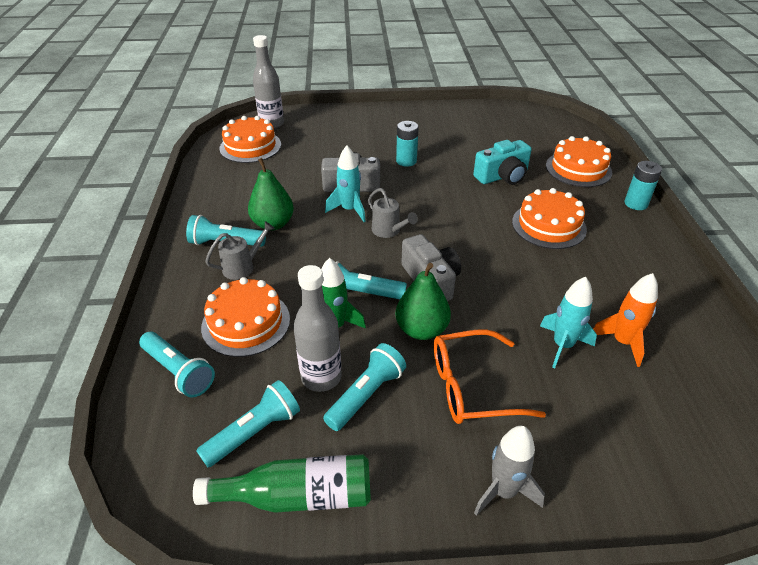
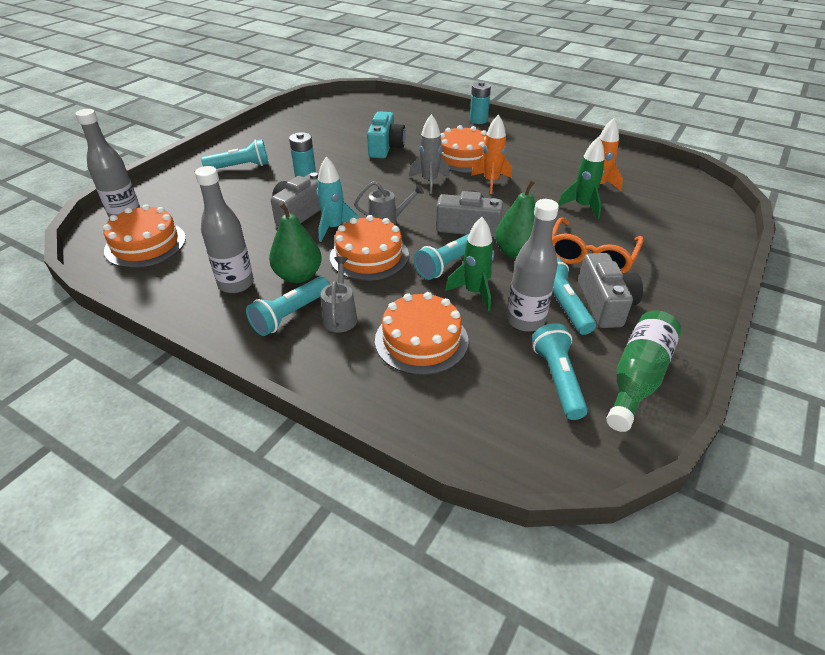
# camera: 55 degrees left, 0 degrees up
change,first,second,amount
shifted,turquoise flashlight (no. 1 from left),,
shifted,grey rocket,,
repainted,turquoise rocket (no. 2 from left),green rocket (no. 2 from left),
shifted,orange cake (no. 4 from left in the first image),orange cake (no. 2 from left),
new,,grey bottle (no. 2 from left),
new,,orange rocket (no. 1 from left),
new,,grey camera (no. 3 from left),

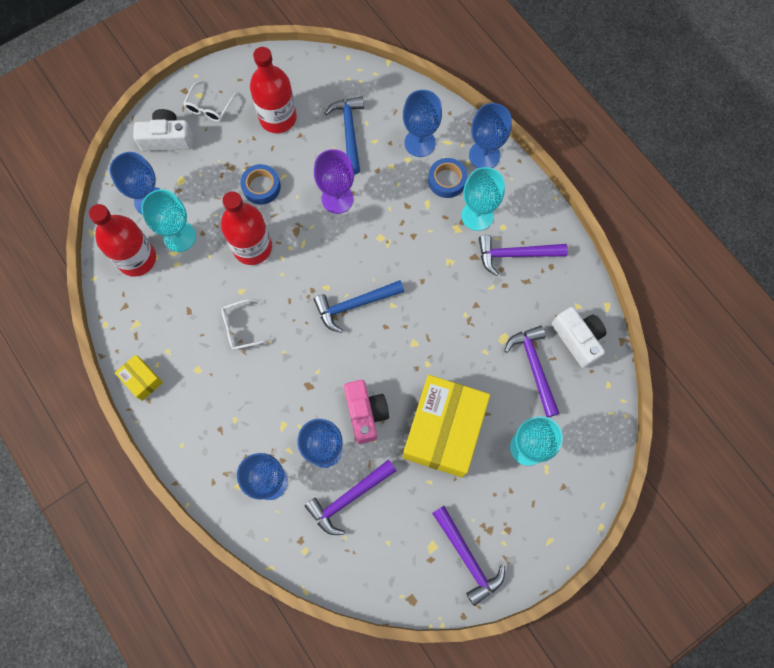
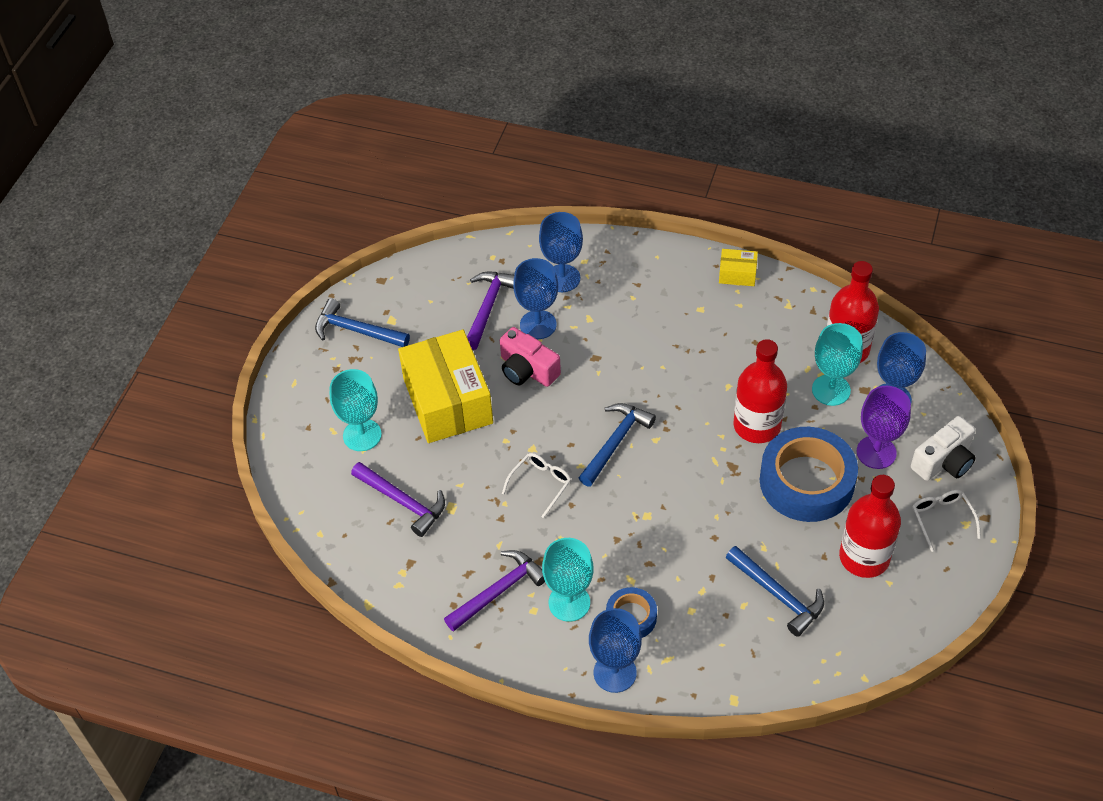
# camera: 145 degrees right, 20 degrees down
change,first,second,amount
shifted,white glasses (no. 2 from left in the first image),white glasses (no. 1 from left),
scaled,blue tape (no. 1 from left in the first image),blue tape (no. 2 from left),x1.96
shifted,purple goblet,,
gone,blue goblet (no. 4 from left),,
repainted,purple hammer (no. 2 from left),blue hammer (no. 1 from left),
gone,white camera (no. 2 from left),,

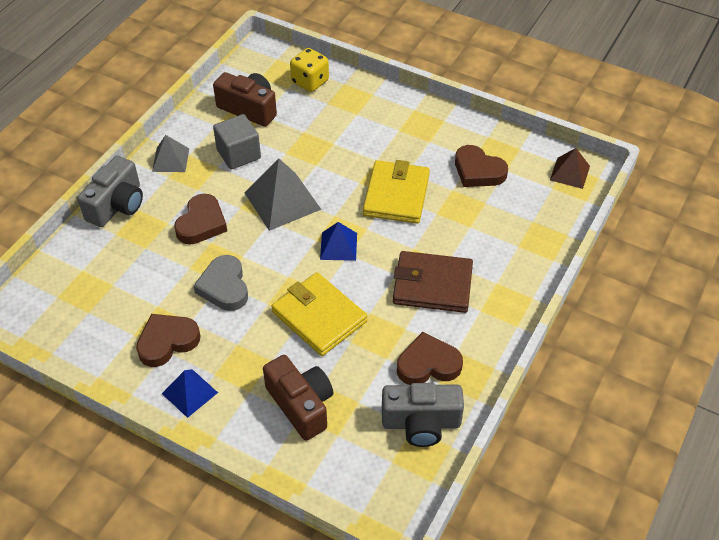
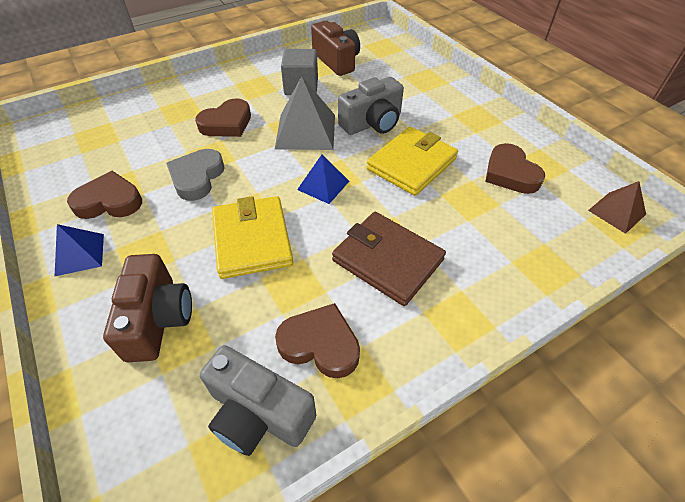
# camera: 30 degrees right, 0 degrees up
change,first,second,amount
shifted,grey camera (no. 1 from left in the first image),grey camera (no. 2 from left),
gone,grey pyramid (no. 1 from left),,
gone,yellow dice,,

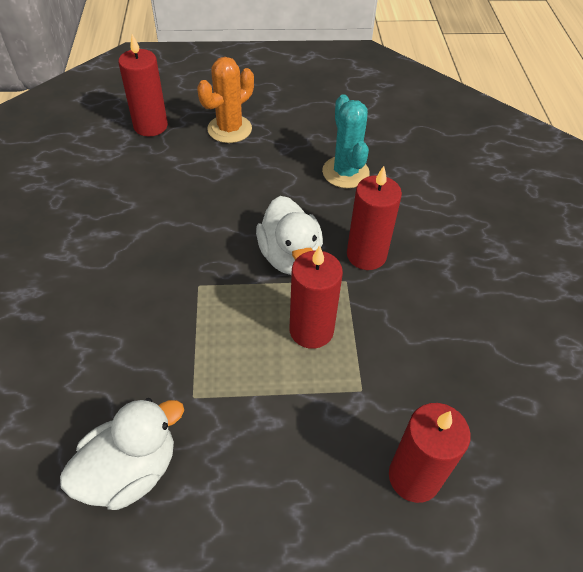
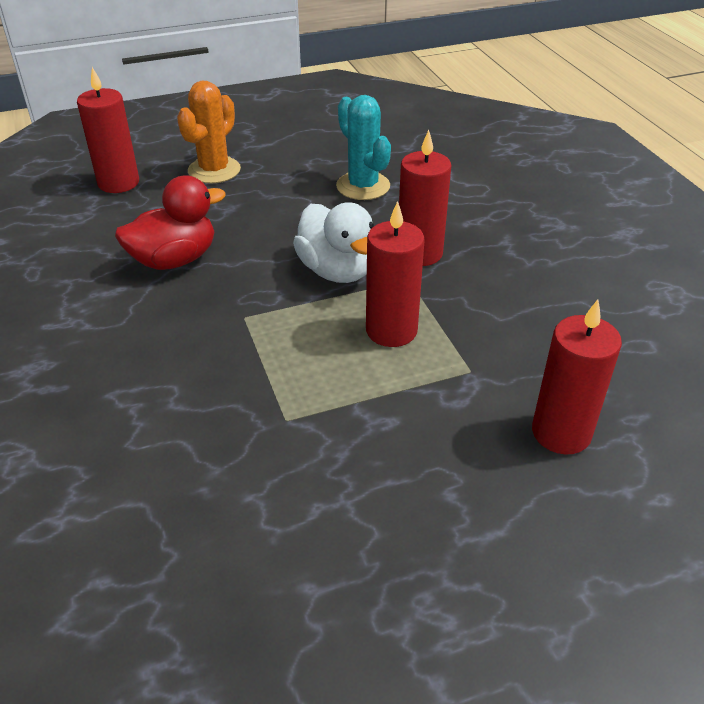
# camera: 15 degrees left, 10 degrees down
change,first,second,amount
gone,white duck (no. 1 from left),,
new,,red duck,

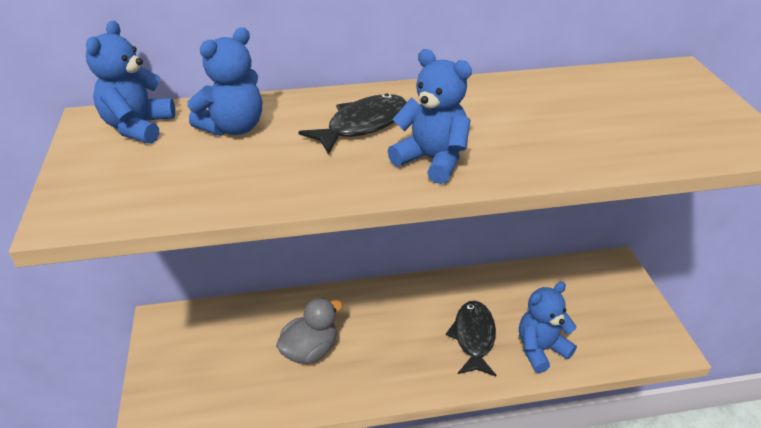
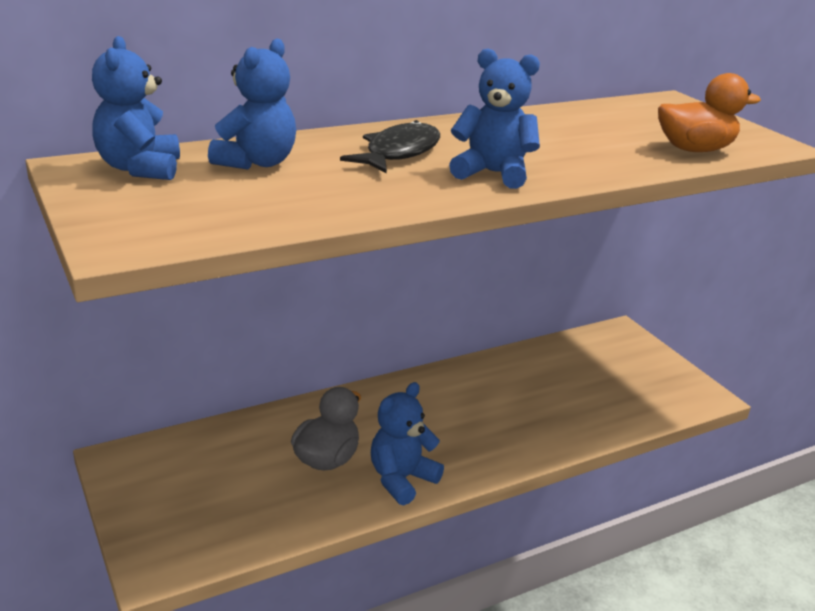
# camera: 20 degrees left, 10 degrees down
change,first,second,amount
gone,black fish (no. 2 from left),,
shifted,blue teddy bear (no. 4 from left in the first image),blue teddy bear (no. 3 from left),
new,,orange duck,

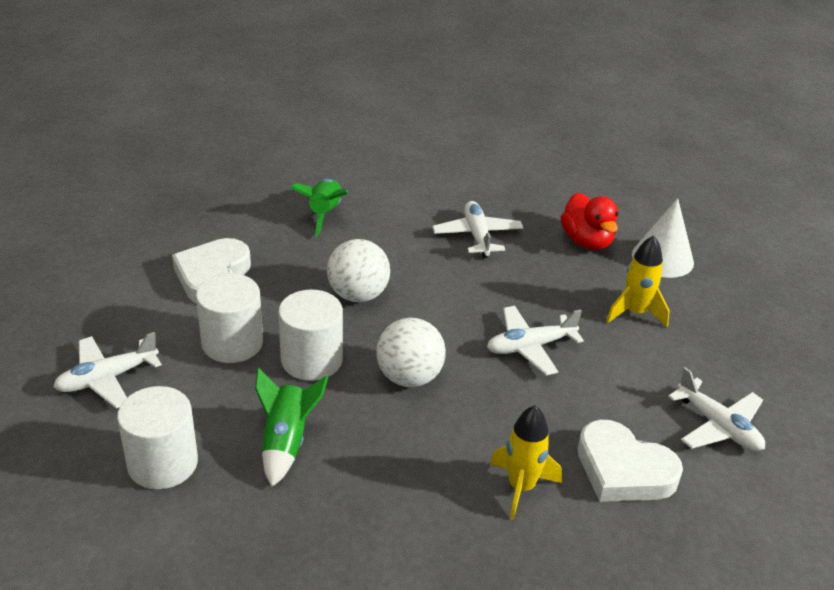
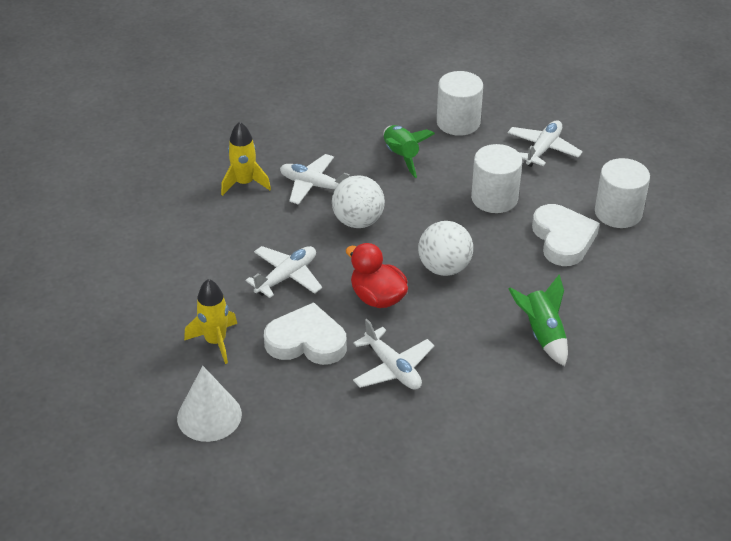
# camera: 155 degrees right, 5 degrees up
change,first,second,amount
shifted,white cylinder (no. 3 from left),,
shifted,red duck,,
shifted,white heart (no. 2 from left in the first image),white heart (no. 1 from left),
shifted,white plane (no. 4 from left in the first image),white plane (no. 2 from left),

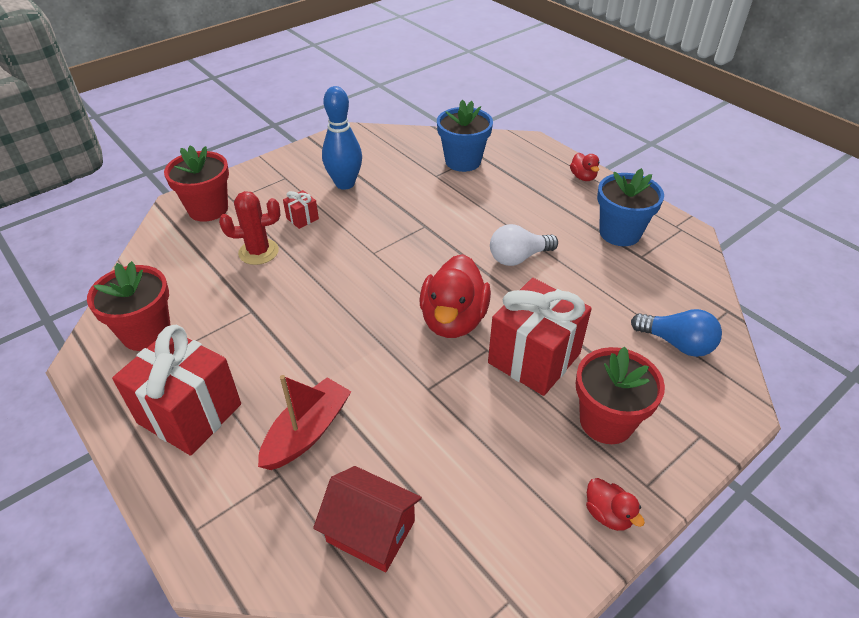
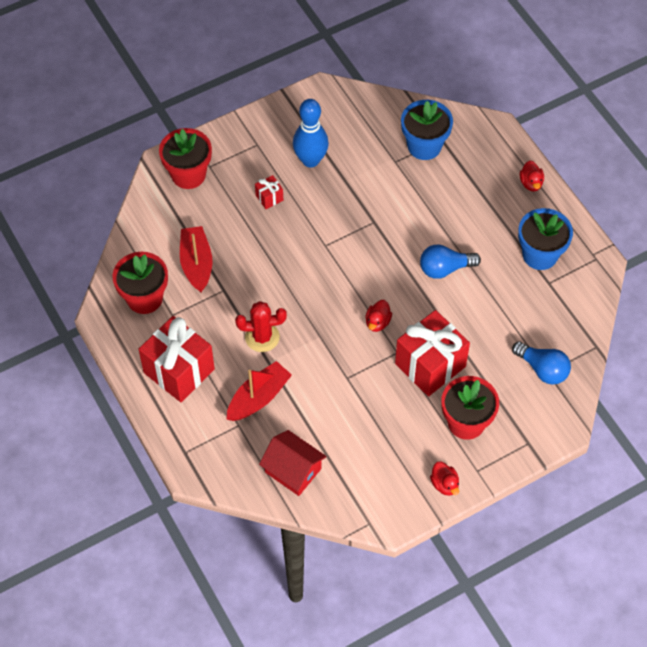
# camera: 10 degrees right, 15 degrees up
change,first,second,amount
shifted,red cactus,,
scaled,red duck (no. 1 from left),,x0.48
repainted,white light bulb,blue light bulb (no. 1 from left),
new,,red boat (no. 1 from left),

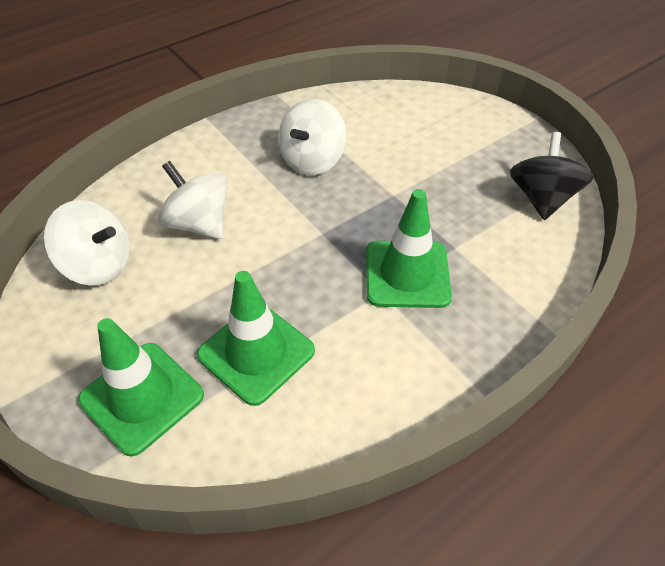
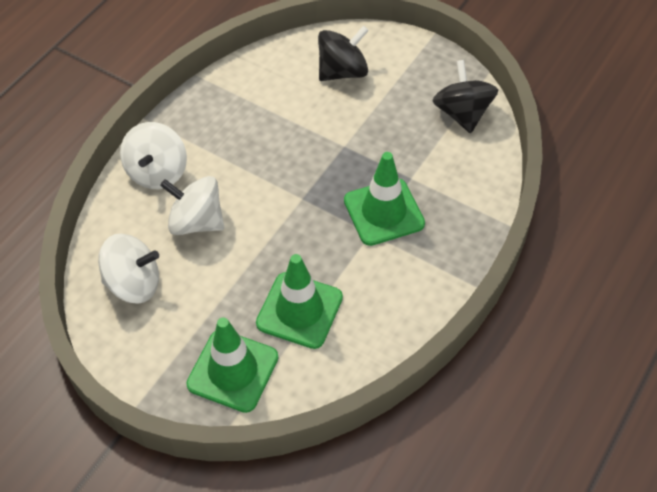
# camera: 20 degrees left, 5 degrees up
change,first,second,amount
shifted,white spinning top (no. 3 from left in the first image),white spinning top (no. 2 from left),
new,,black spinning top (no. 1 from left),

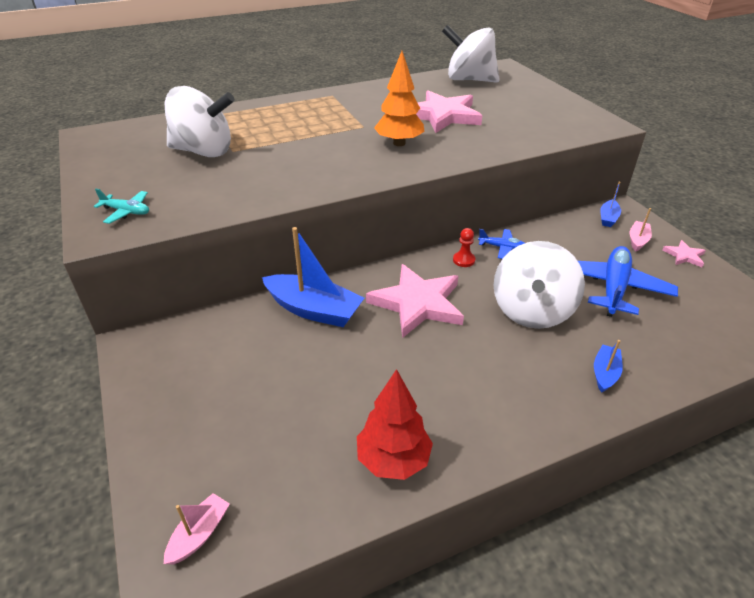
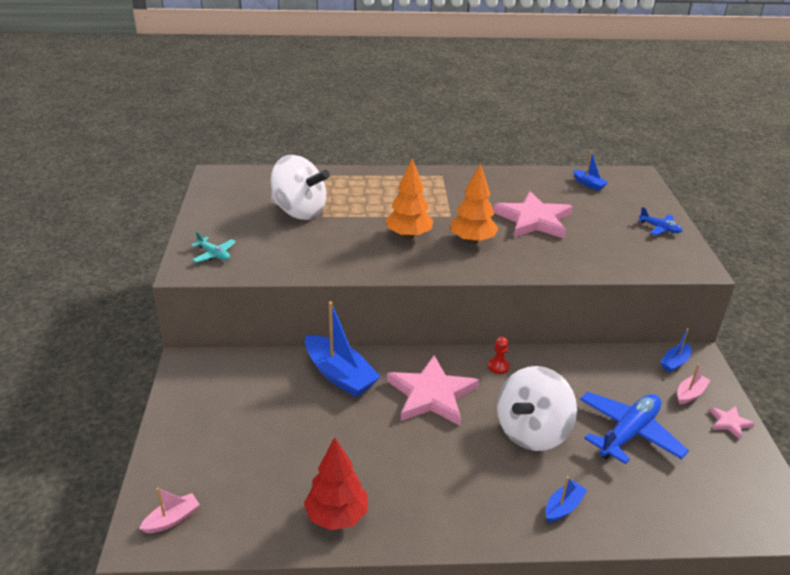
# camera: 20 degrees right, 5 degrees down
change,first,second,amount
swapped,white spinning top (no. 2 from left),blue boat (no. 3 from left),
shifted,blue plane (no. 1 from left in the first image),blue plane (no. 2 from left),
new,,orange tree (no. 1 from left),

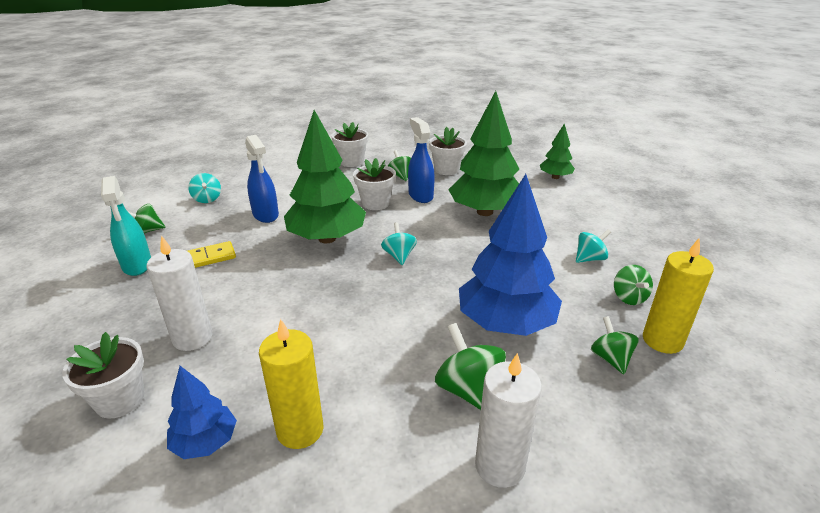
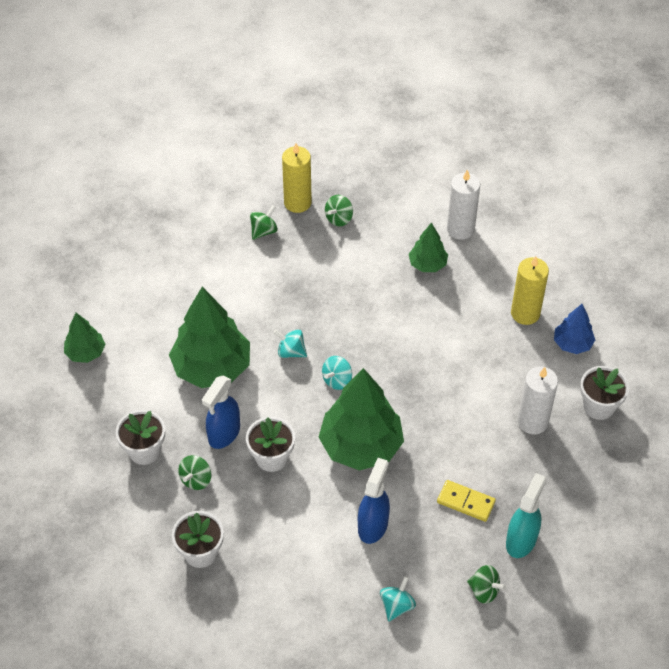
# camera: 130 degrees left, 20 degrees up
change,first,second,amount
swapped,green spinning top (no. 3 from left),green tree (no. 4 from left),
gone,blue tree (no. 2 from left),,
shifted,turquoise spinning top (no. 3 from left in the first image),turquoise spinning top (no. 1 from left),

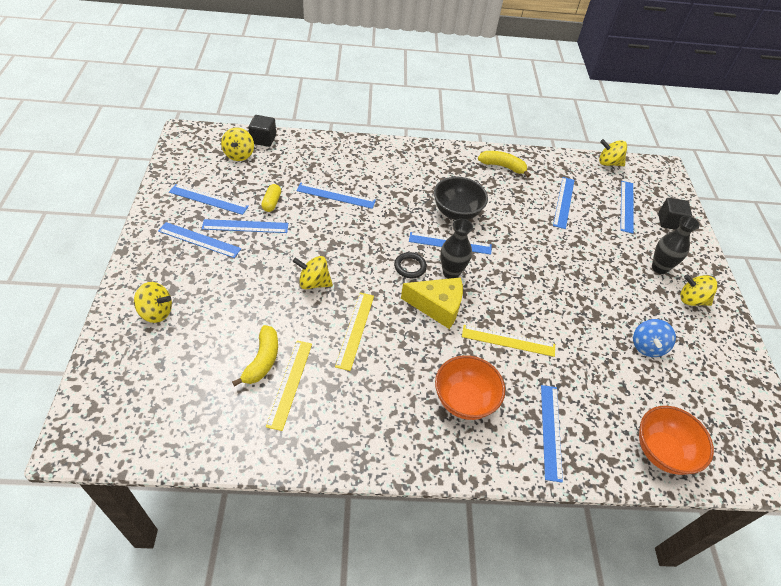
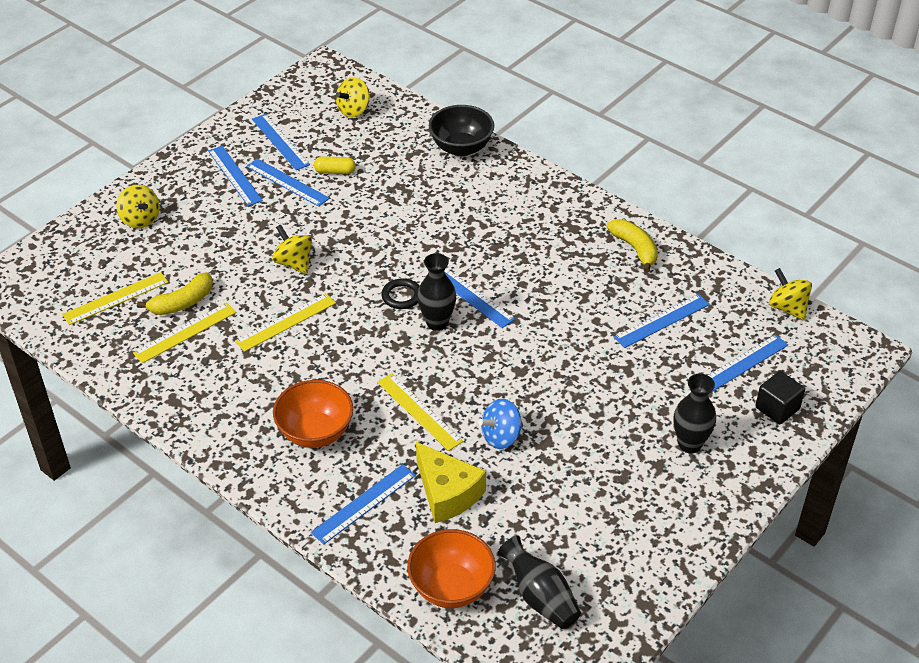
# camera: 45 degrees right, 5 degrees down
change,first,second,amount
gone,black cube (no. 1 from left),,
rotated,yellow capsule,,45 degrees clockwise
gone,blue ruler (no. 4 from left),,
shifted,yellow cheese,,
shifted,black bowl,,
shifted,blue spinning top,,
gone,yellow spinning top (no. 5 from left),,
new,,yellow ruler (no. 1 from left),
new,,black vase (no. 2 from left),

